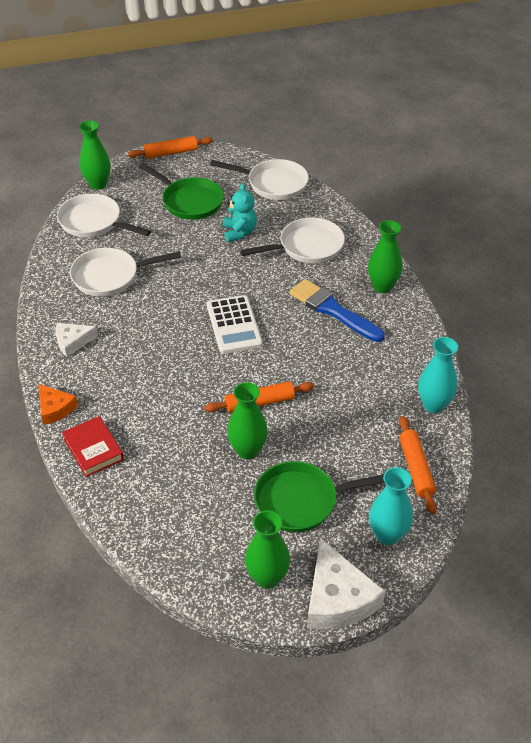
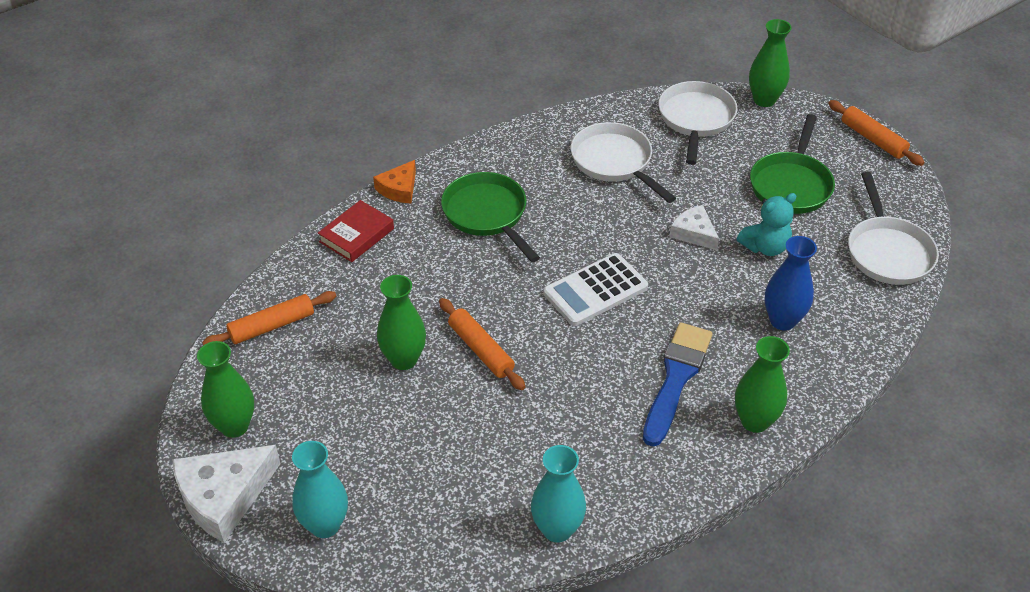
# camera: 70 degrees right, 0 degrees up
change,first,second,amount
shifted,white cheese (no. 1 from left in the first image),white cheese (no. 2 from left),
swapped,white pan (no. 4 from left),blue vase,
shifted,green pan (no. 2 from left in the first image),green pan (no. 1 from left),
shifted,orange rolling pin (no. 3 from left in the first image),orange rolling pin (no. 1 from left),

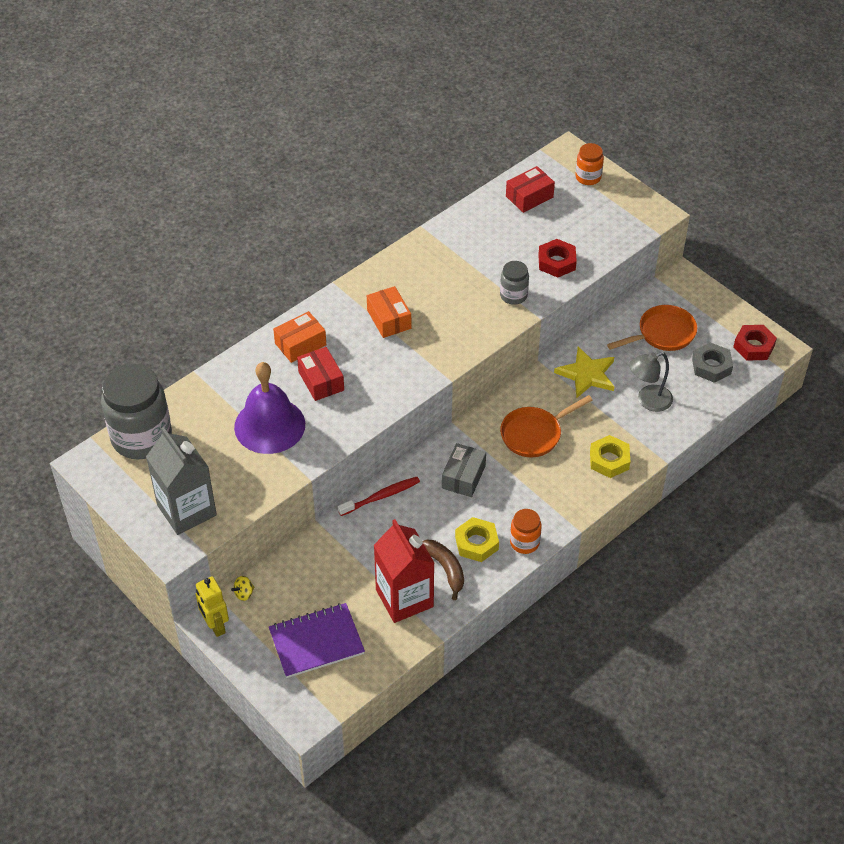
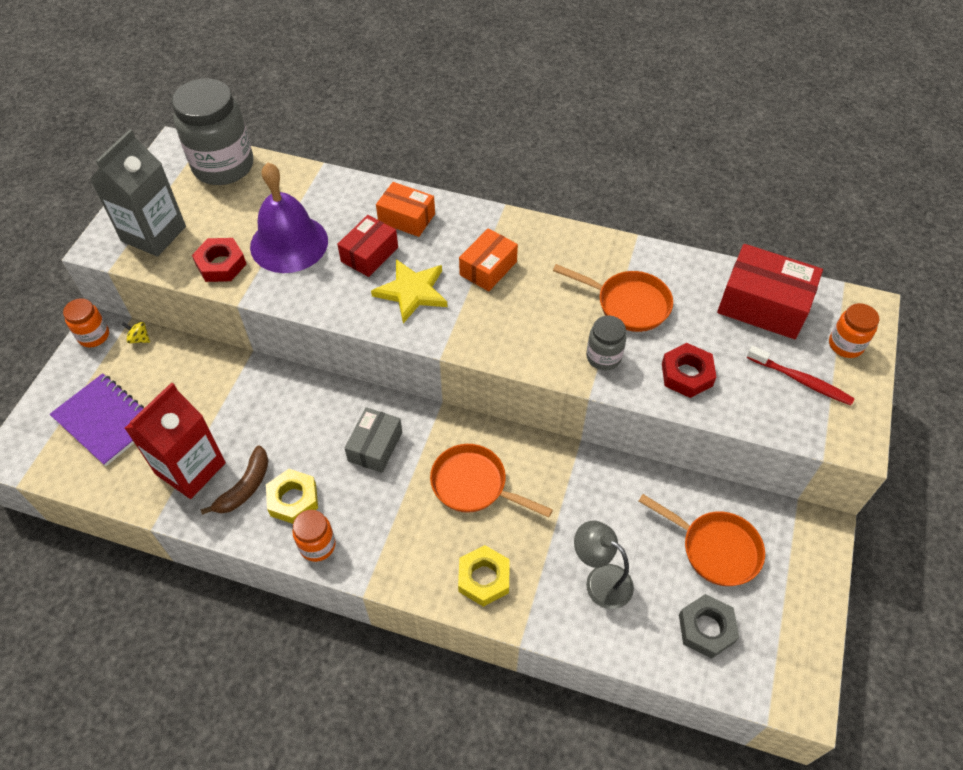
# camera: 60 degrees right, 5 degrees up
change,first,second,amount
swapped,yellow robot,orange jar (no. 1 from left),
shifted,red toothbrush,,
rotated,grey box,,60 degrees counterclockwise
scaled,red box (no. 2 from left),,x1.59
shifted,yellow star,,
shifted,red nut (no. 2 from left in the first image),red nut (no. 1 from left),
new,,orange pan (no. 2 from left),

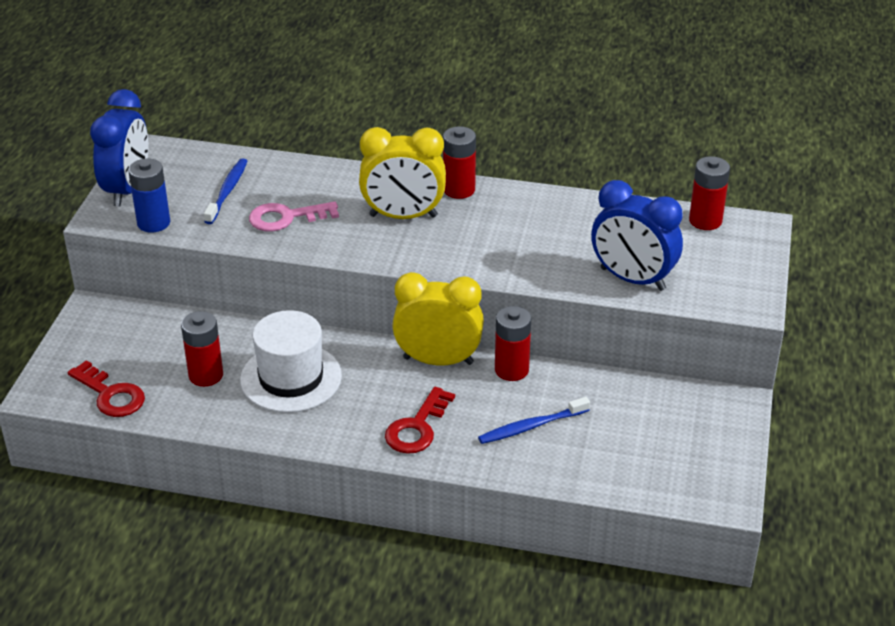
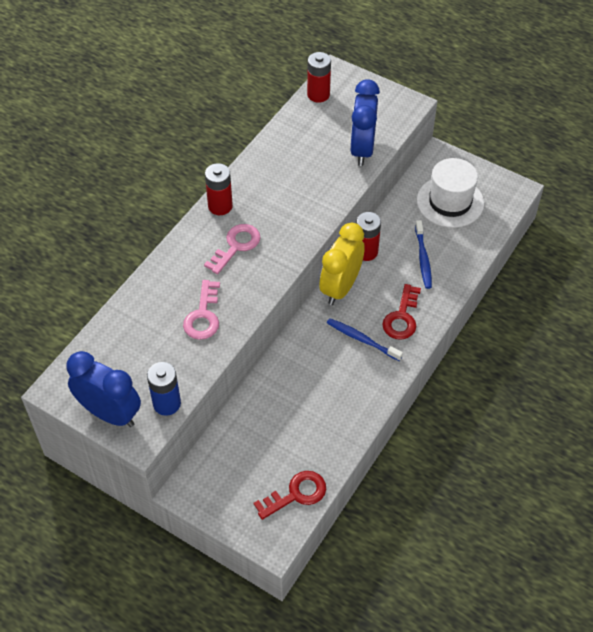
# camera: 70 degrees left, 15 degrees up
change,first,second,amount
gone,red battery (no. 1 from left),,
shifted,blue toothbrush (no. 1 from left),,
shifted,white hat,,
swapped,yellow clock (no. 1 from left),pink key (no. 2 from left),
rotated,red key (no. 2 from left),,60 degrees clockwise
rotated,blue clock (no. 2 from left),,135 degrees clockwise

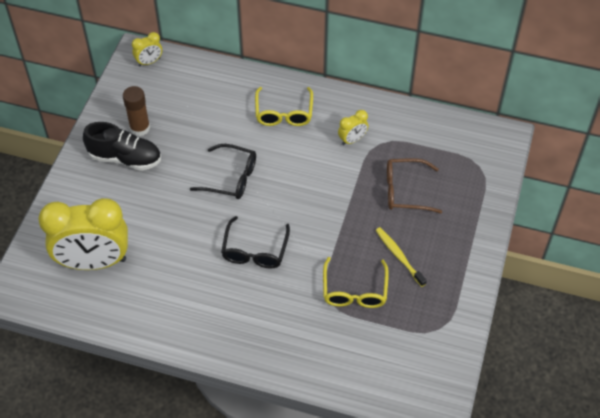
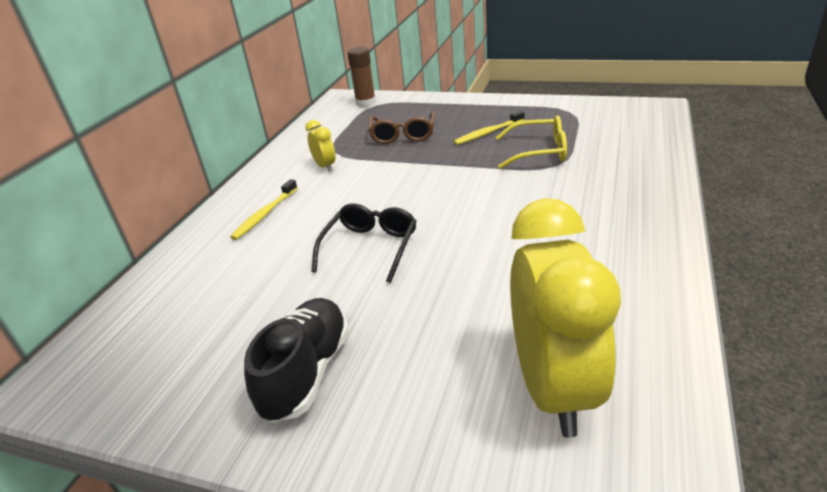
# camera: 85 degrees left, 20 degrees down
change,first,second,amount
shifted,brown glue stick,,
gone,yellow clock (no. 2 from left),,
gone,black glasses (no. 2 from left),,
swapped,yellow glasses (no. 1 from left),yellow toothbrush (no. 1 from left),

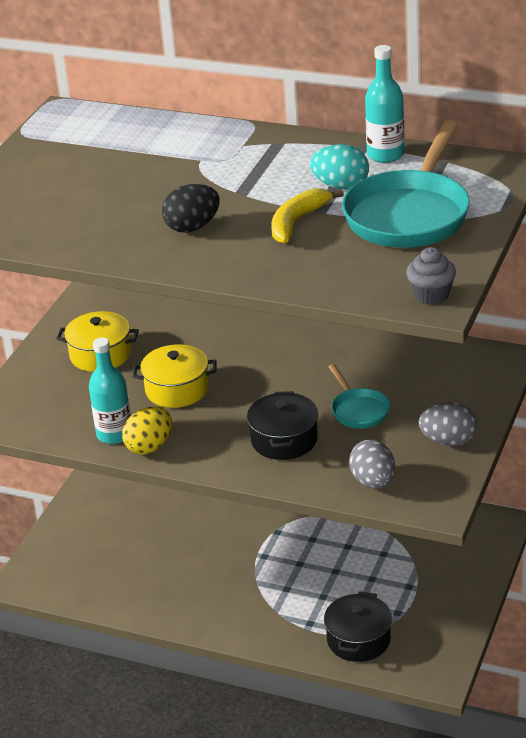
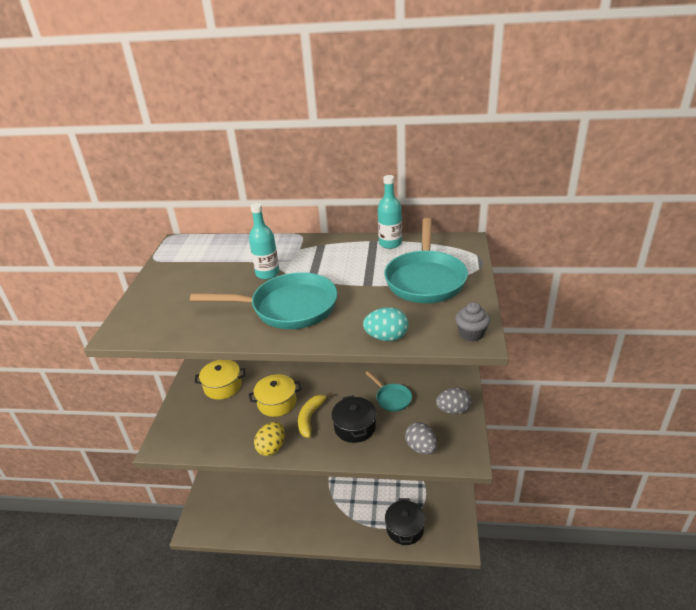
# camera: 15 degrees left, 0 degrees up
change,first,second,amount
shifted,turquoise bottle (no. 1 from left),,
swapped,black egg,turquoise pan (no. 1 from left),
shifted,yellow banana,,
shifted,turquoise egg,,

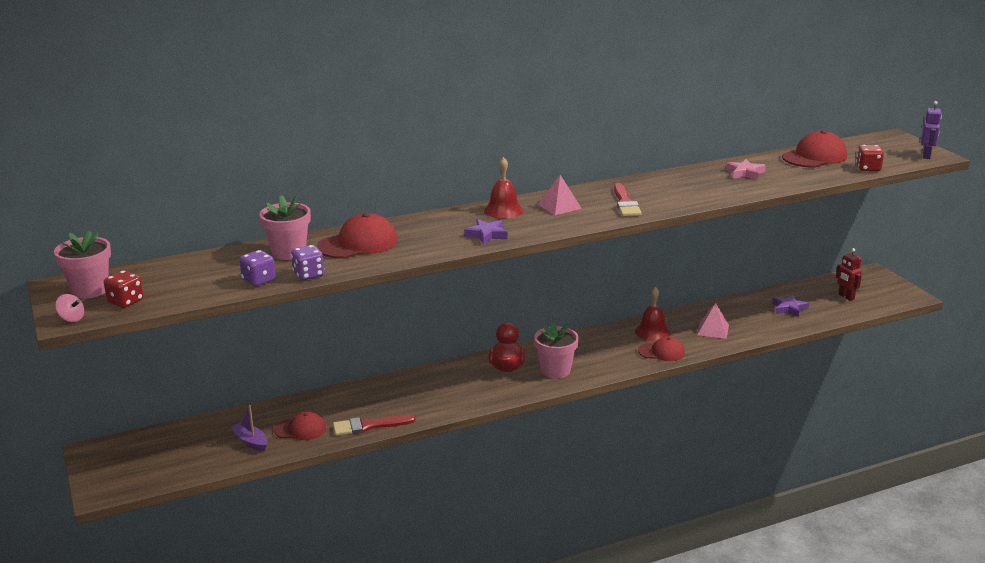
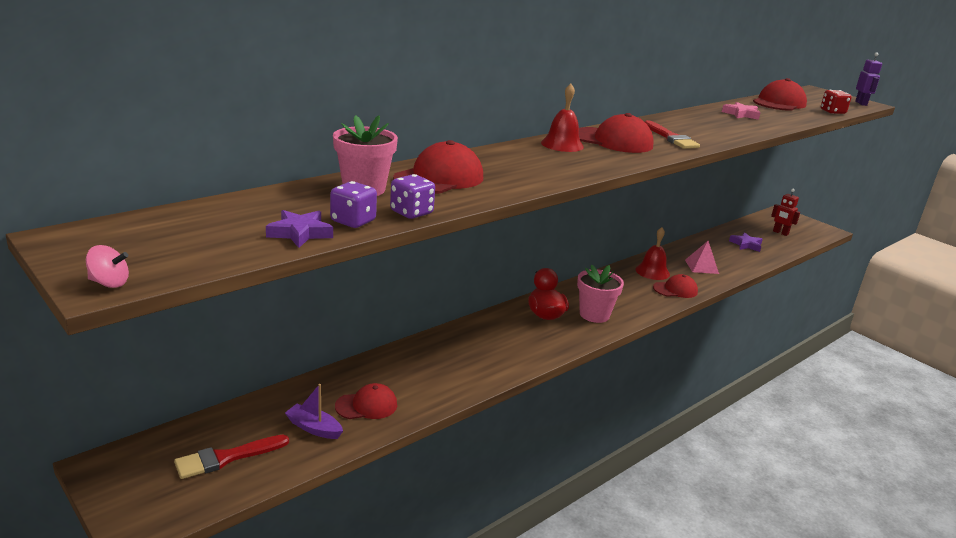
# camera: 20 degrees left, 0 degrees up
change,first,second,amount
gone,pink flower pot (no. 1 from left),,
gone,red dice (no. 1 from left),,
shifted,red brush (no. 1 from left),,
shifted,purple star (no. 1 from left),,
swapped,pink pyramid (no. 1 from left),red cap (no. 3 from left),

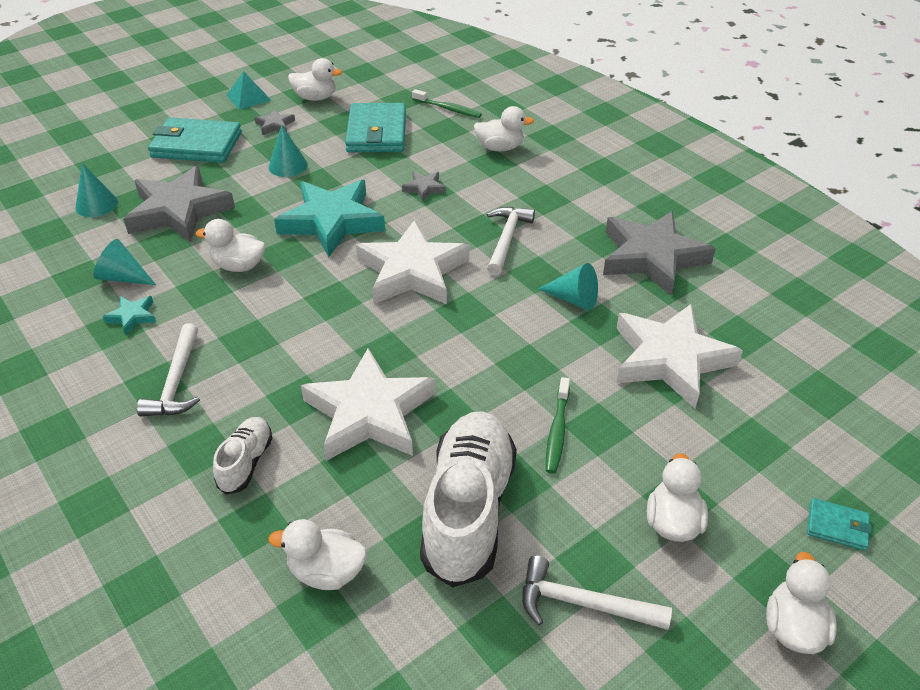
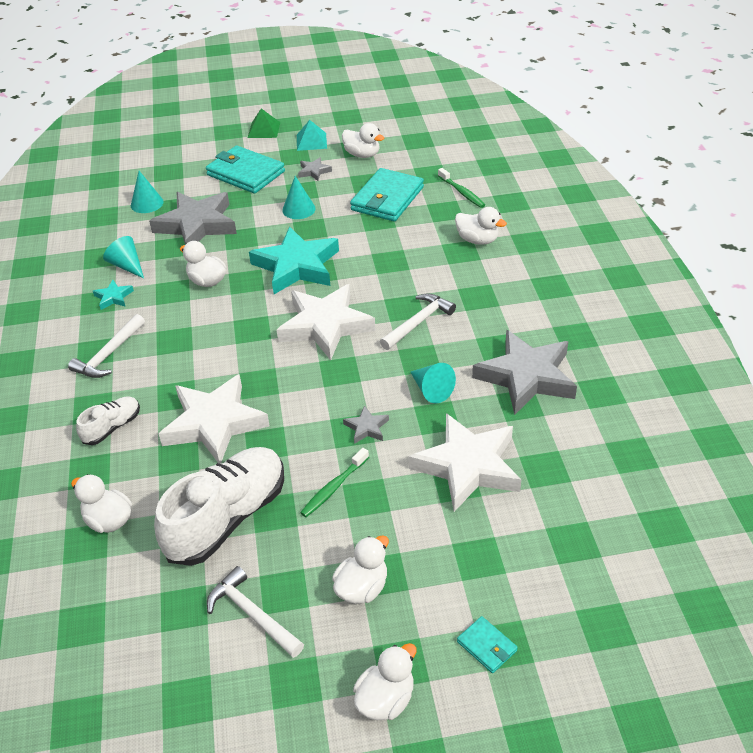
# camera: 30 degrees right, 0 degrees up
change,first,second,amount
shifted,grey star (no. 3 from left),,
new,,green pyramid,

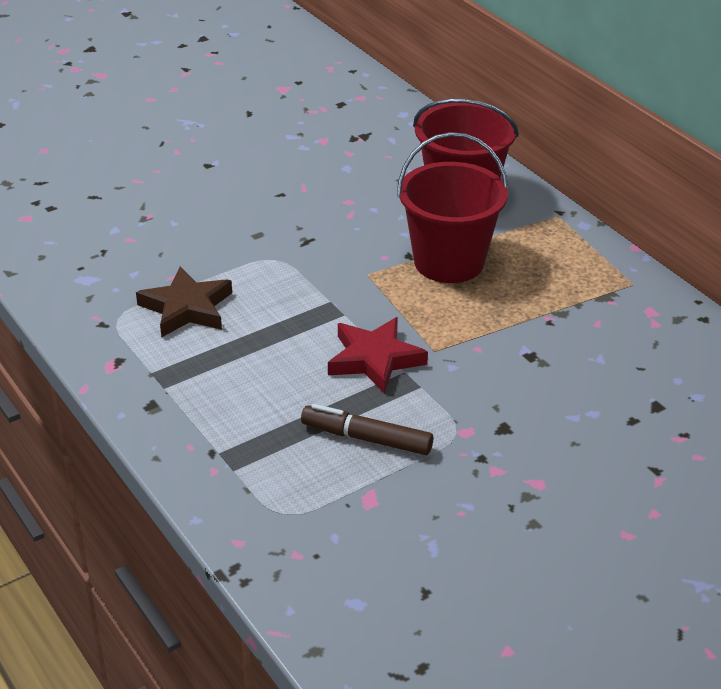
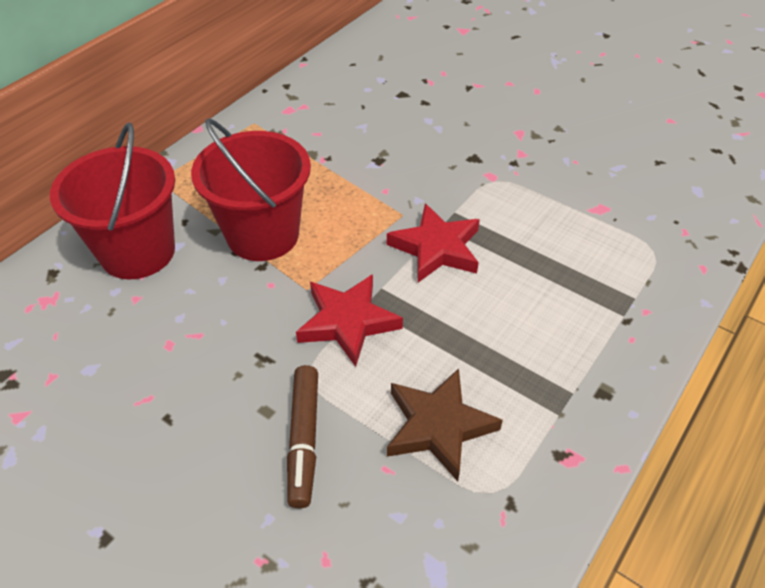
# camera: 110 degrees left, 10 degrees up
change,first,second,amount
shifted,brown marker,,
new,,red star (no. 1 from left),

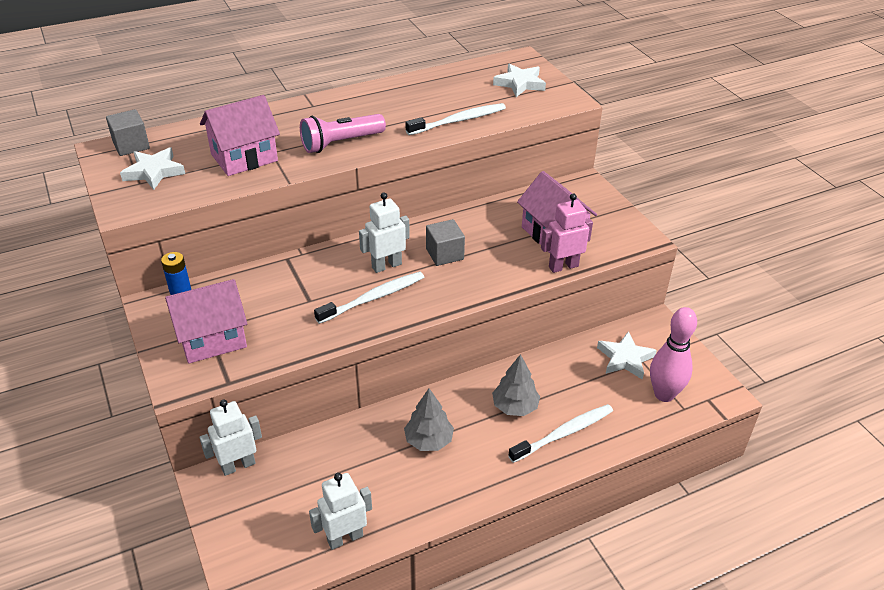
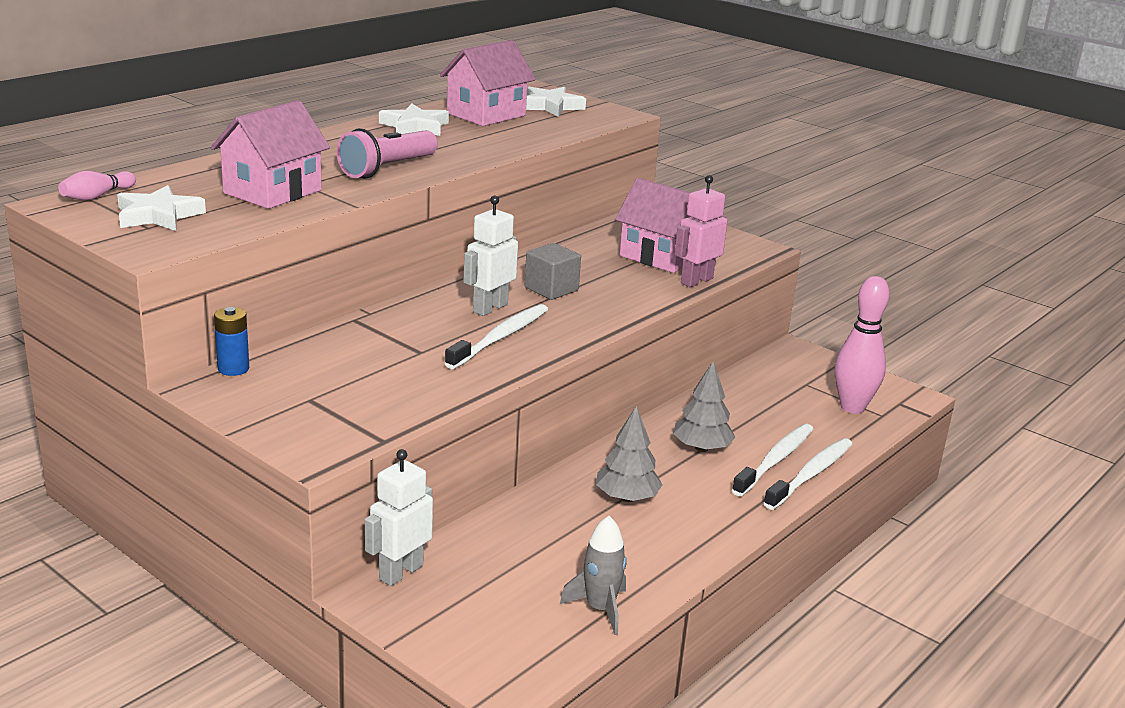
# camera: 25 degrees left, 15 degrees down
change,first,second,amount
swapped,grey cube (no. 1 from left),pink bowling pin (no. 1 from left),
shifted,pink house (no. 1 from left in the first image),pink house (no. 2 from left),
swapped,white robot (no. 2 from left),grey rocket,
shifted,white toothbrush (no. 2 from left in the first image),white toothbrush (no. 3 from left),
shifted,white star (no. 3 from left in the first image),white star (no. 2 from left),

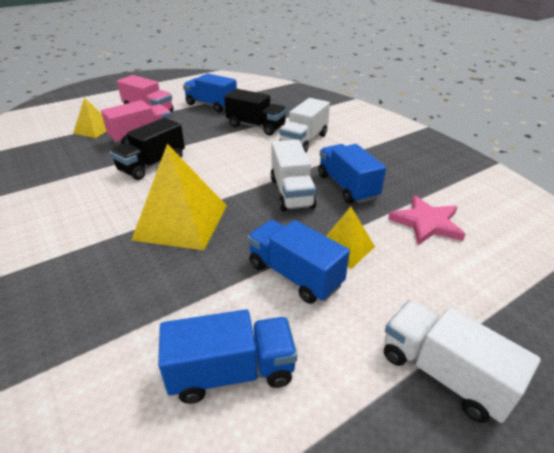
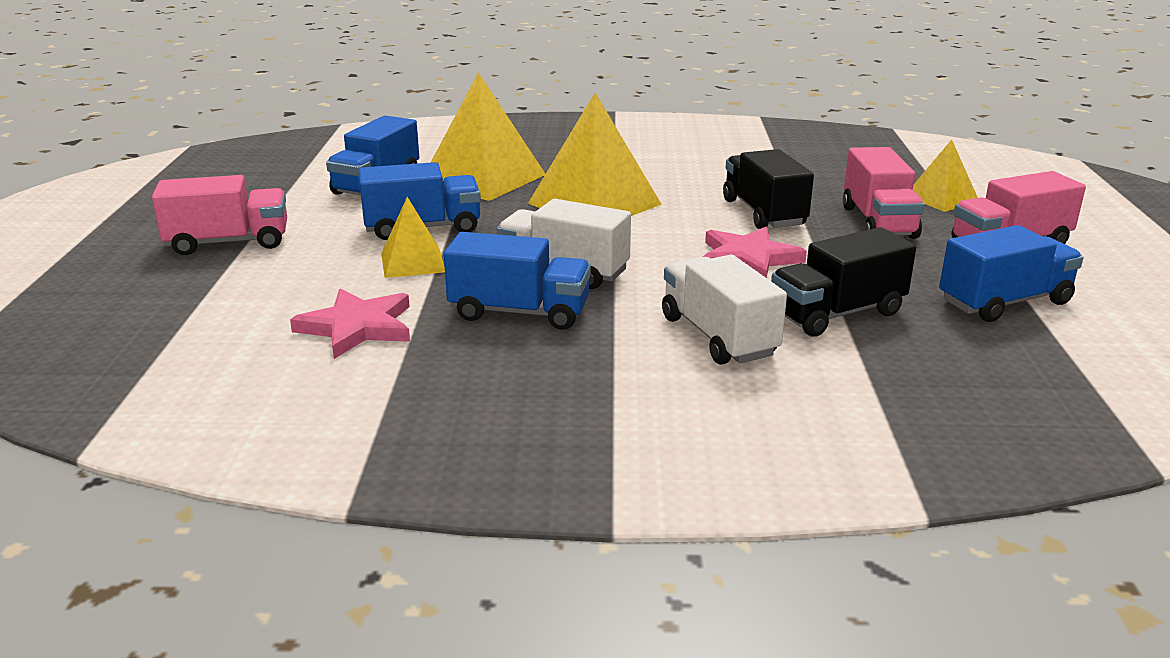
# camera: 125 degrees right, 10 degrees down
change,first,second,amount
repainted,white truck (no. 3 from left),pink truck (no. 1 from left),
new,,yellow pyramid (no. 2 from left),
new,,pink star (no. 2 from left),

